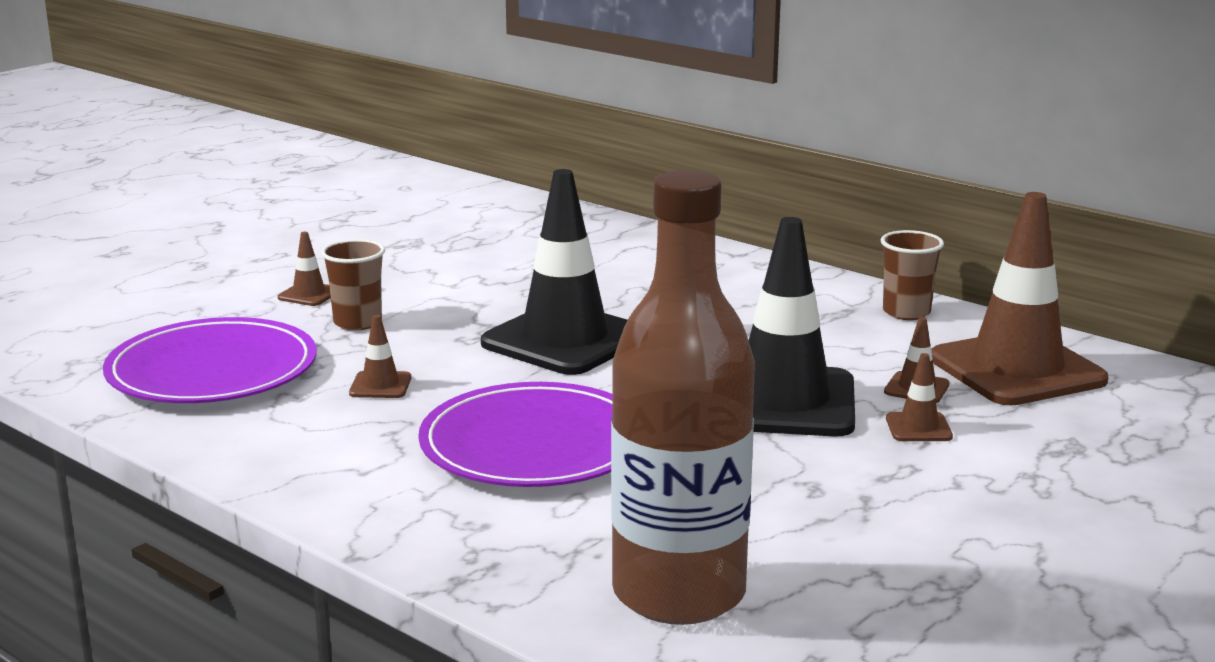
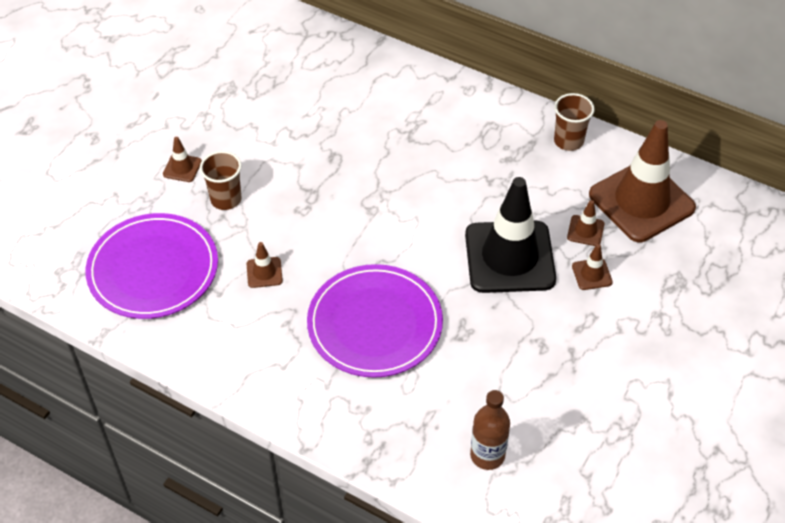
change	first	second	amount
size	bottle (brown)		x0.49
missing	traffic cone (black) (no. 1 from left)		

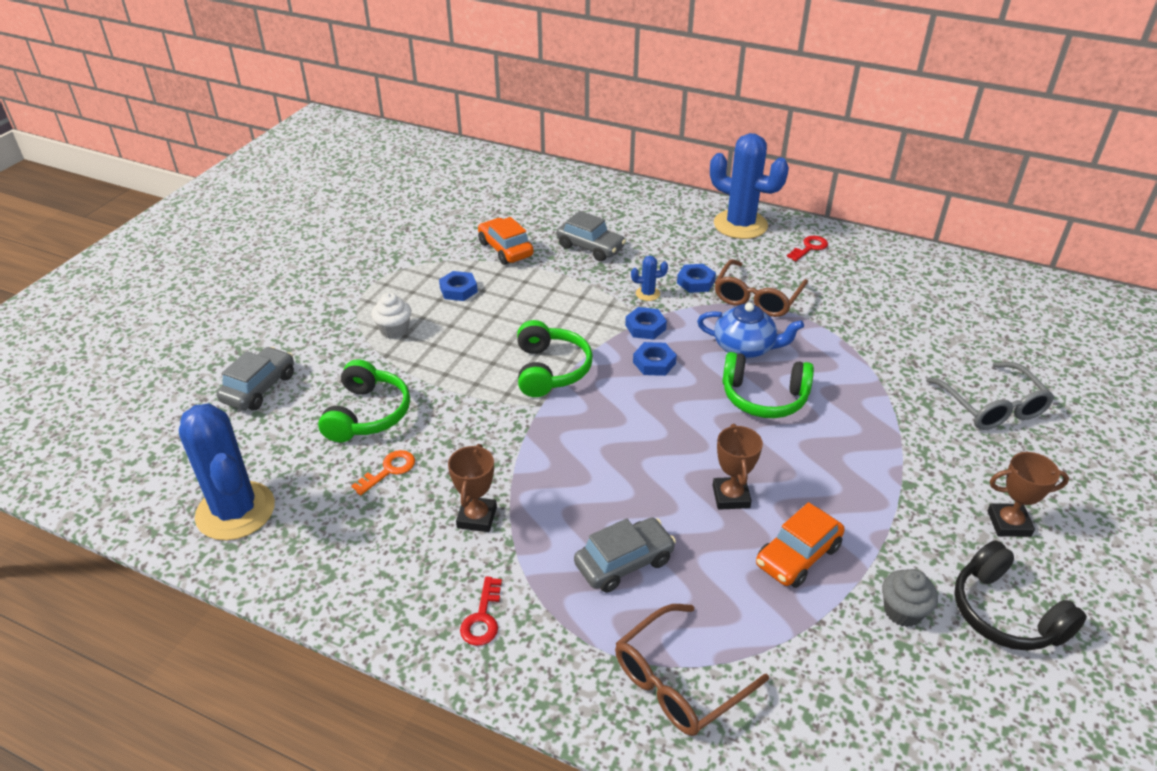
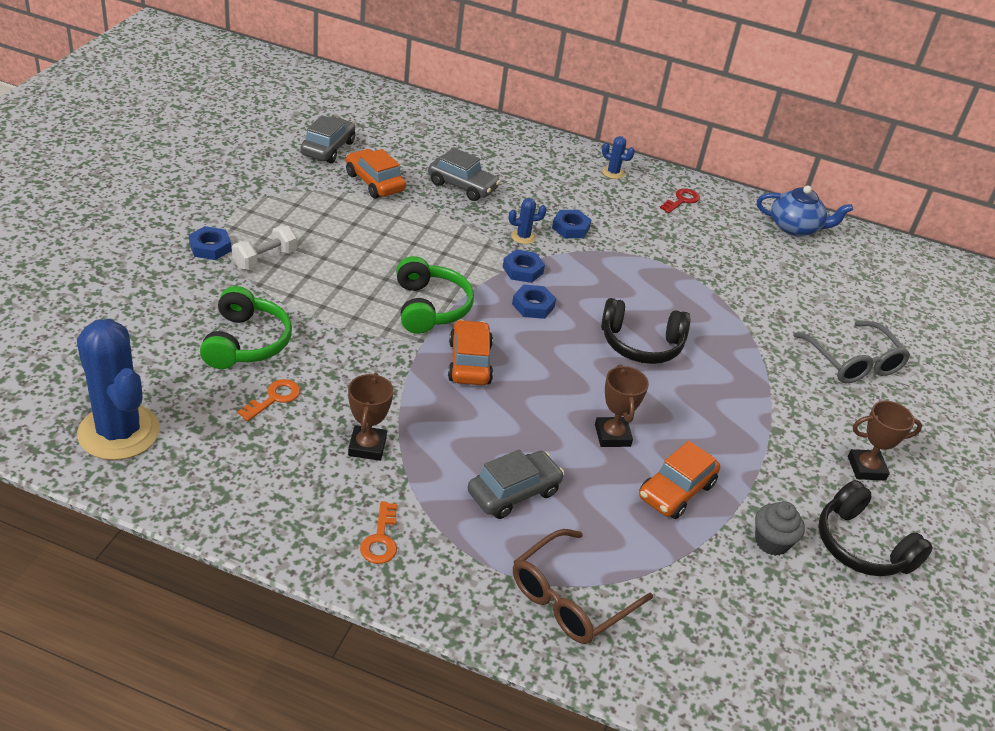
change	first	second	amount
relocated	nut (blue) (no. 1 from left)		
exchanged	cupcake (white)	dumbbell (white)	
relocated	car (grey) (no. 1 from left)		
colour	key (red) (no. 1 from left)	key (orange) (no. 2 from left)	
appeared		car (orange) (no. 2 from left)	
colour	headphones (green) (no. 3 from left)	headphones (black) (no. 1 from left)	
size	cactus (blue) (no. 3 from left)		x0.42
relocated	teapot (blue)		
missing	glasses (brown) (no. 2 from left)		

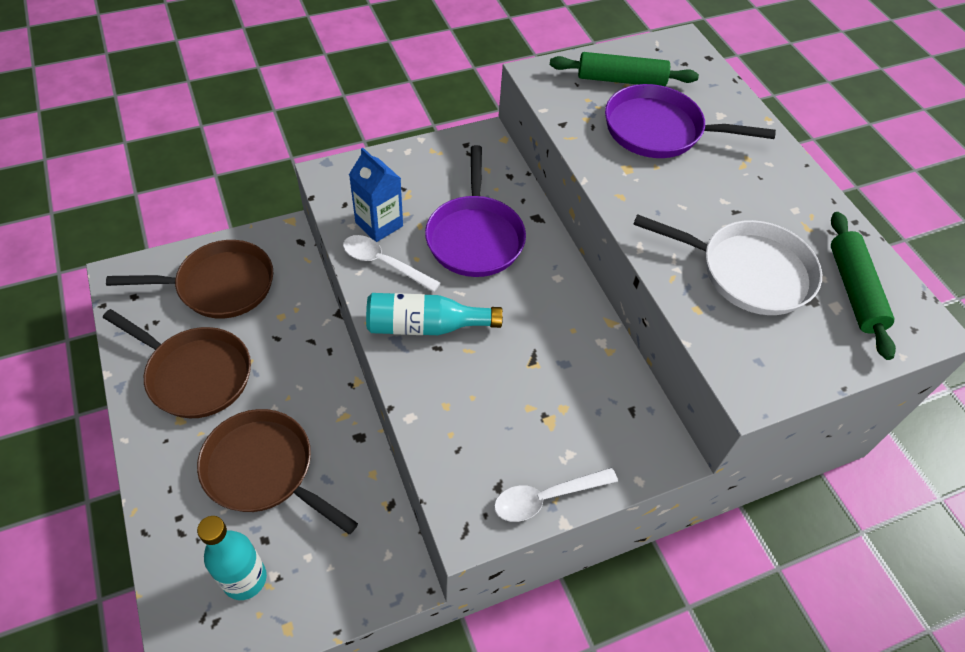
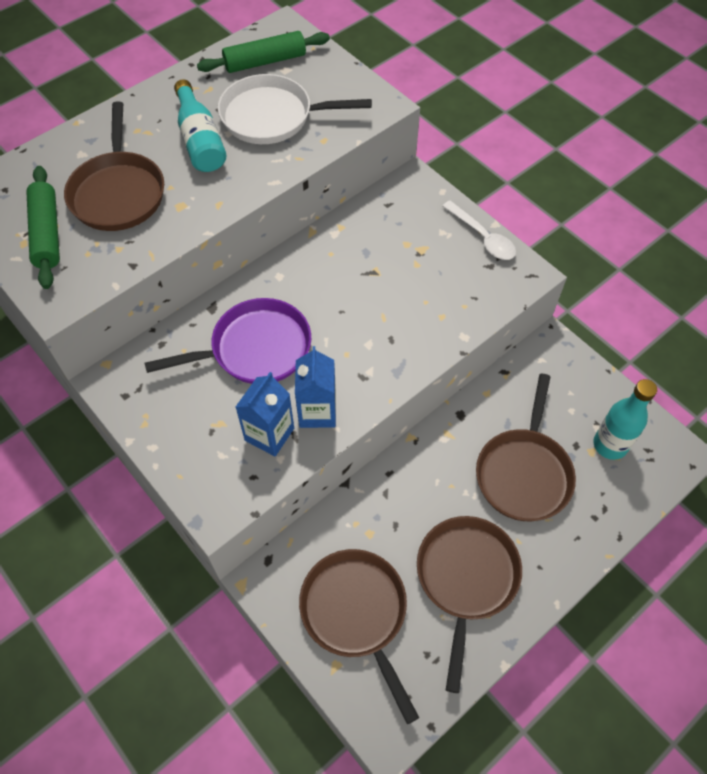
change	first	second	amount
colour	pan (purple) (no. 2 from left)	pan (brown) (no. 1 from left)	
relocated	bottle (turquoise) (no. 2 from left in the first image)	bottle (turquoise) (no. 1 from left)	
spun	pan (white)		90 degrees counterclockwise
exchanged	spoon (white) (no. 1 from left)	carton (blue) (no. 2 from left)	

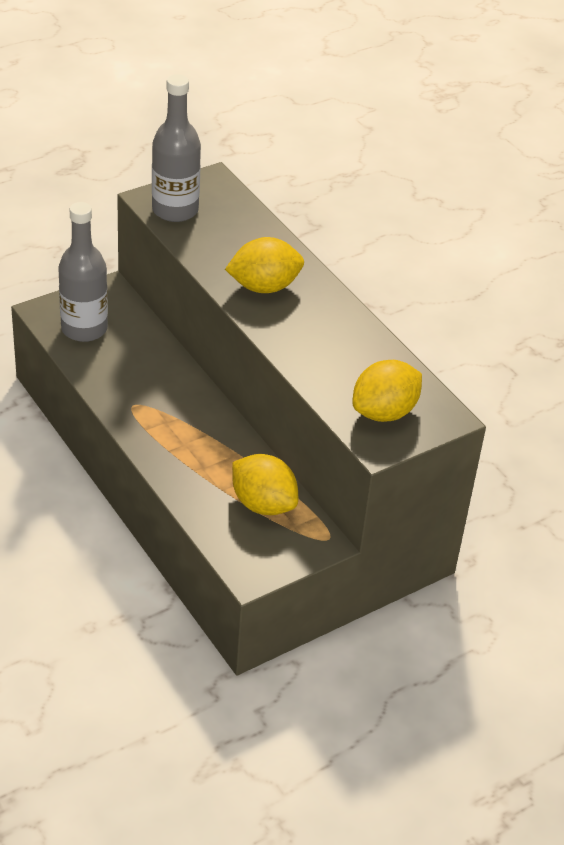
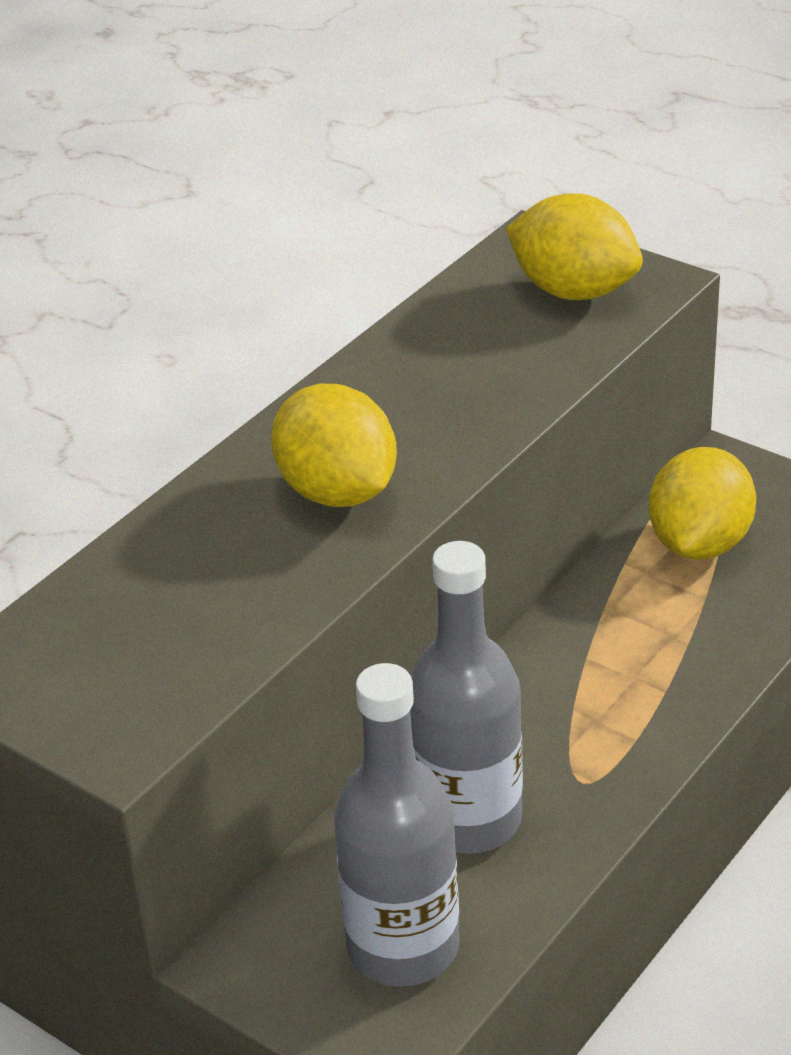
change	first	second	amount
relocated	bottle (grey) (no. 2 from left)		

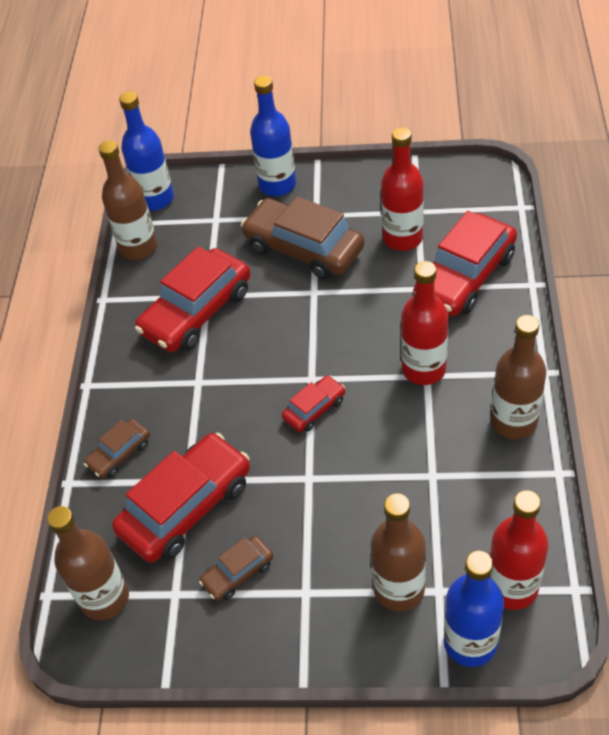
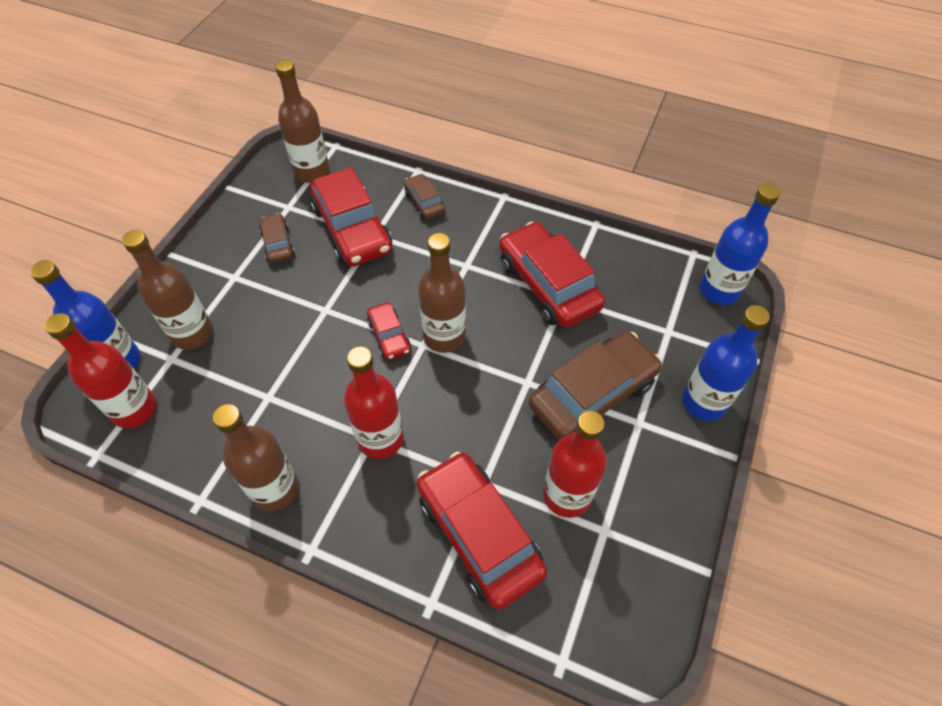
change	first	second	amount
relocated	bottle (brown) (no. 2 from left in the first image)	bottle (brown) (no. 4 from left)	

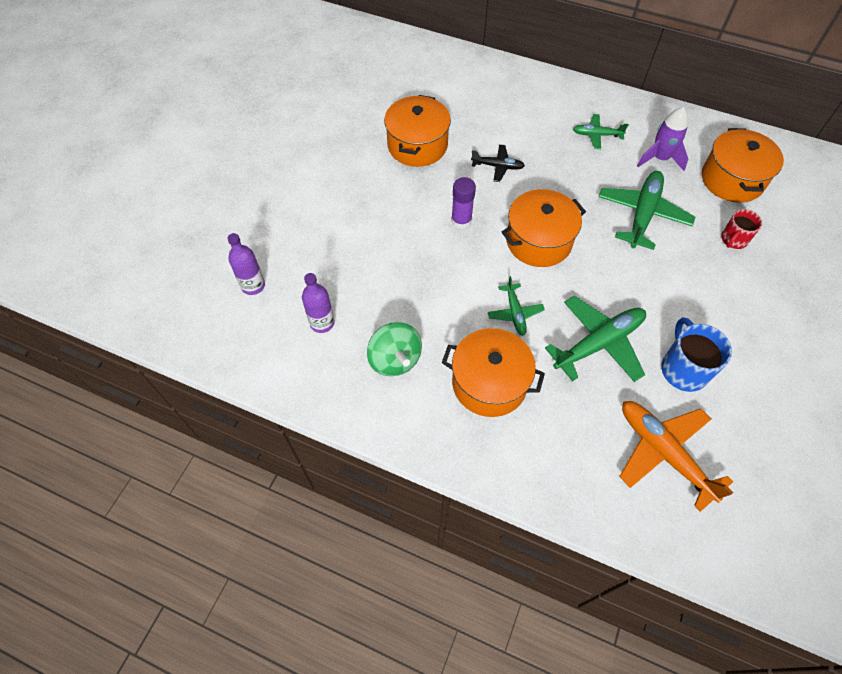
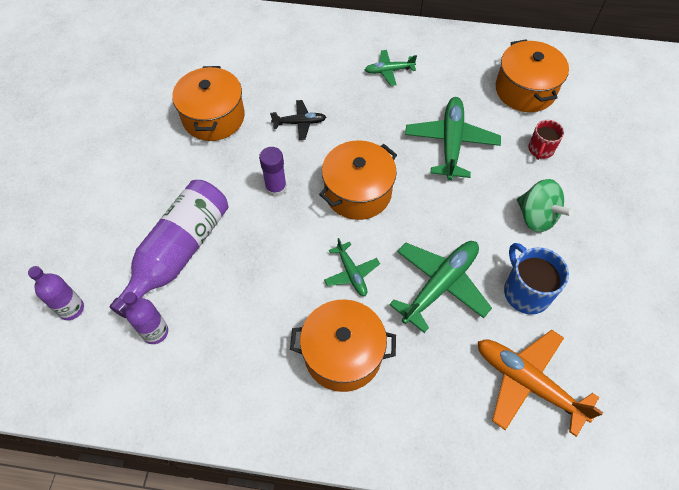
change	first	second	amount
appeared		bottle (purple) (no. 3 from left)	
relocated	spinning top (green)		
missing	rocket (purple)		

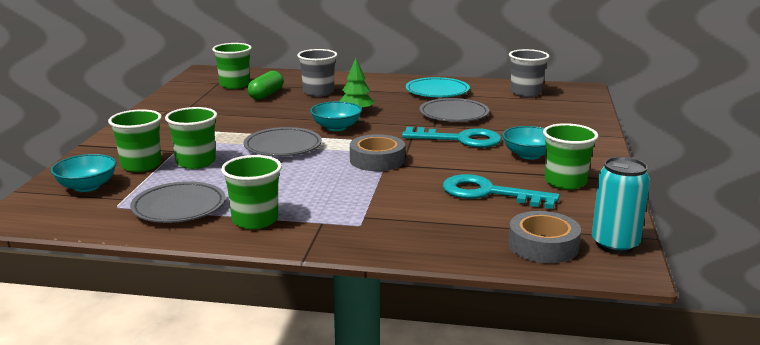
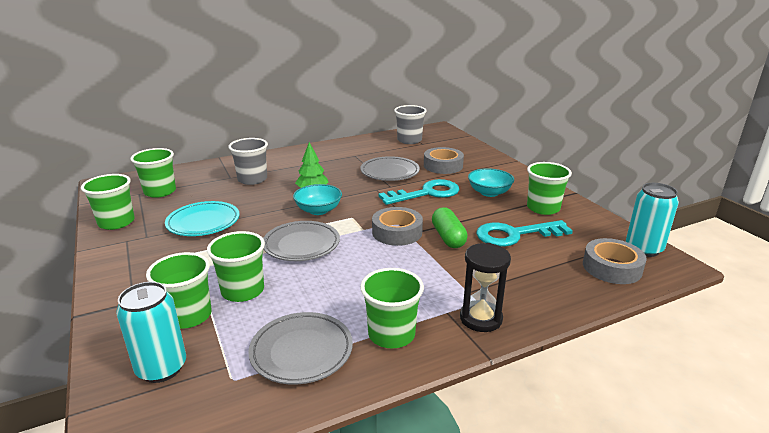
change	first	second	amount
appeared		cup (green) (no. 1 from left)	
exchanged	bowl (turquoise) (no. 1 from left)	can (turquoise) (no. 1 from left)	
relocated	plate (turquoise)		
appeared		tape (grey) (no. 2 from left)	
relocated	capsule (green)		
appeared		hourglass (black)	

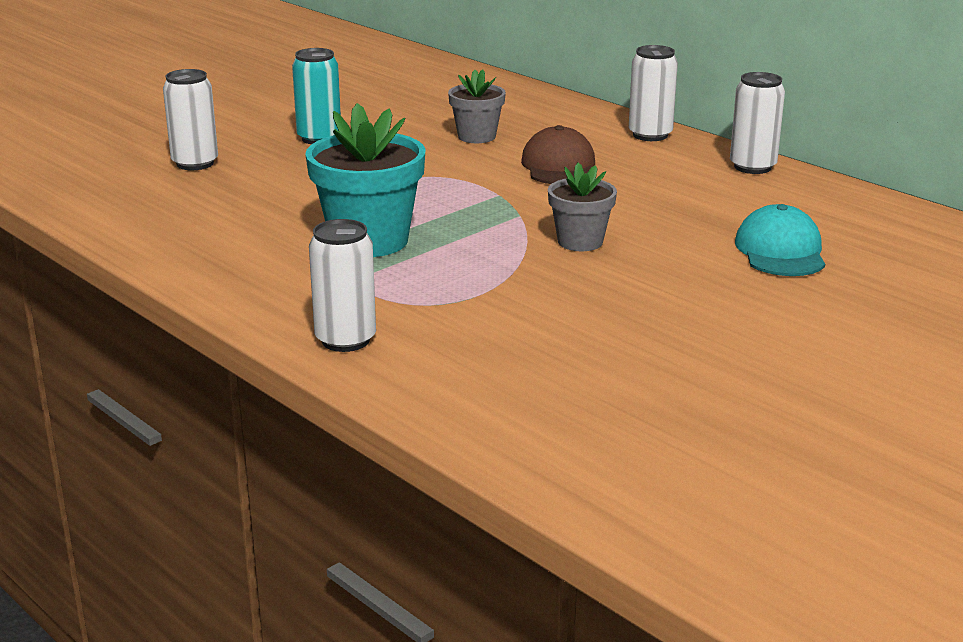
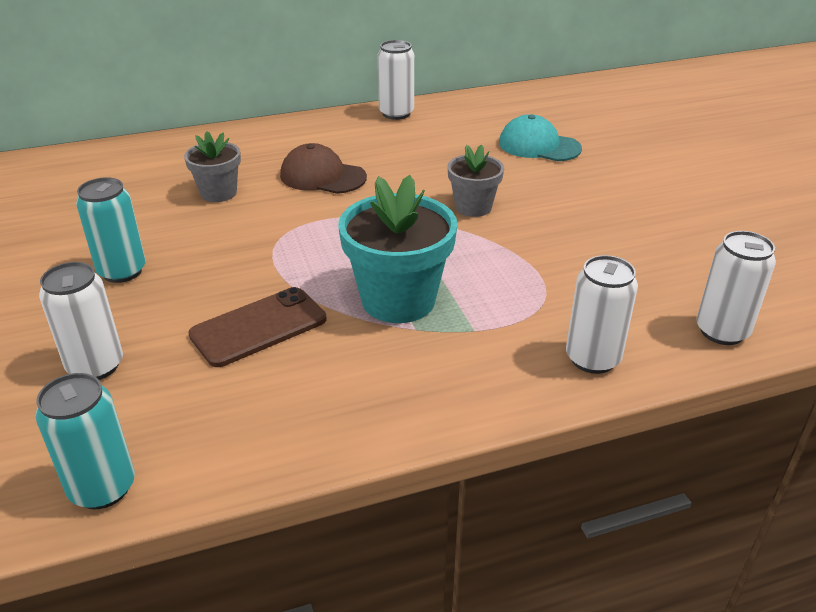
change	first	second	amount
appeared		can (turquoise) (no. 1 from left)	
appeared		phone (brown)	
relocated	can (white) (no. 3 from left in the first image)	can (white) (no. 4 from left)	

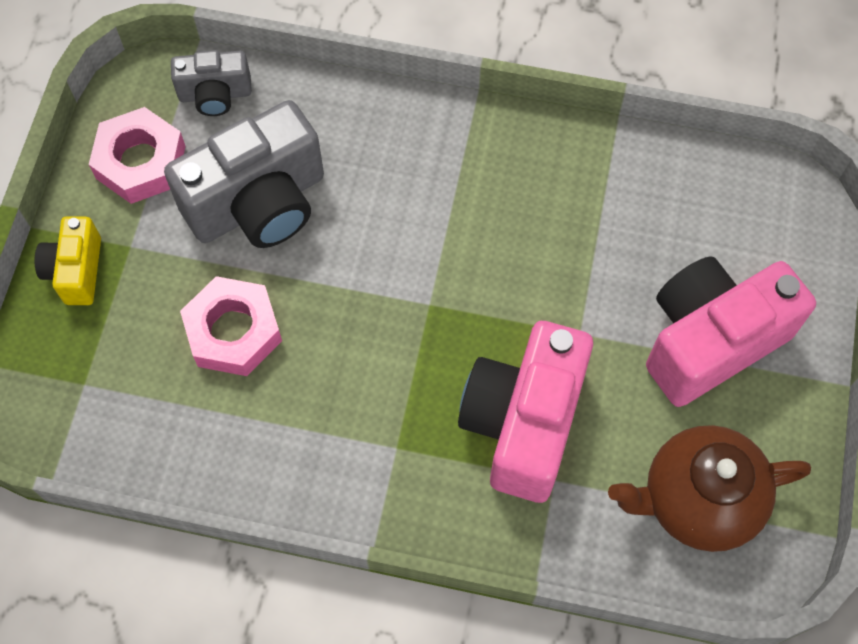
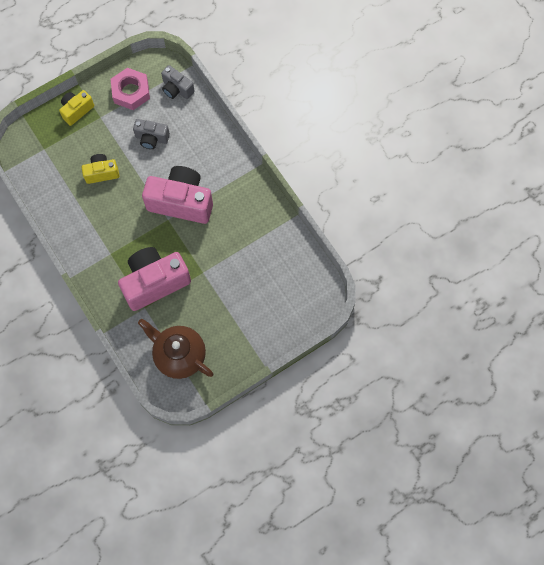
change	first	second	amount
exchanged	nut (pink) (no. 2 from left)	camera (yellow) (no. 2 from left)	
size	camera (grey) (no. 2 from left in the first image)	camera (grey) (no. 1 from left)	x0.53
relocated	camera (pink) (no. 2 from left)		

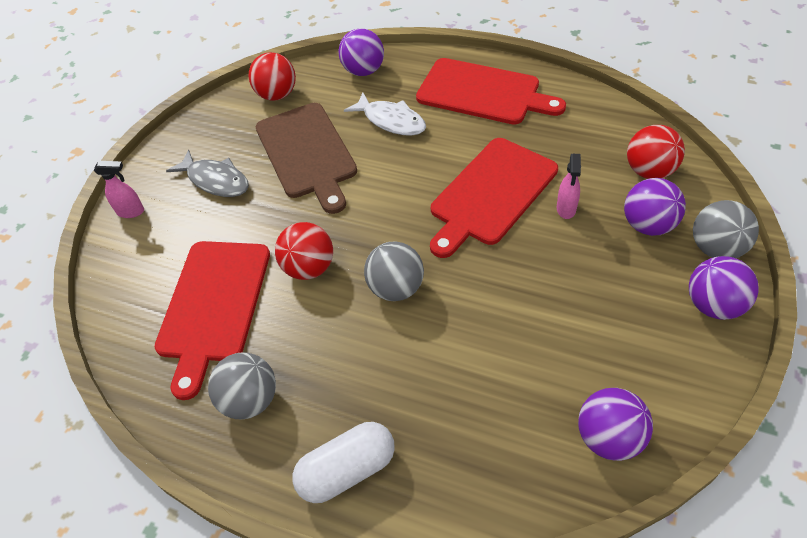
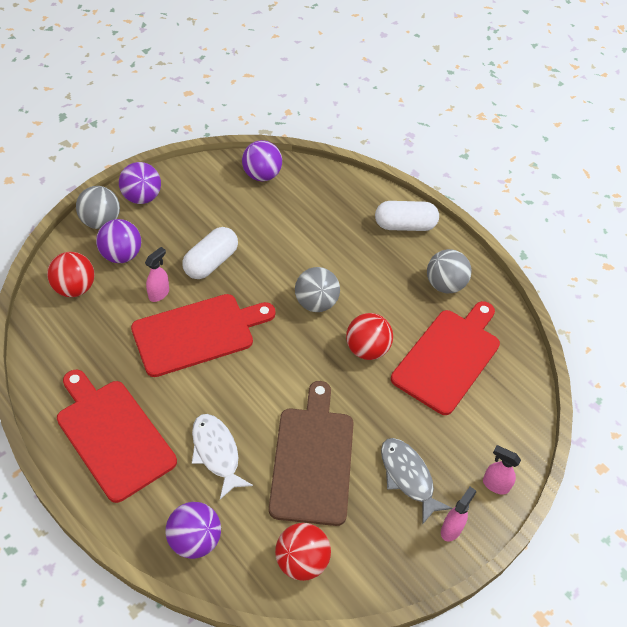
change	first	second	amount
appeared		capsule (white) (no. 1 from left)	
appeared		spray bottle (pink) (no. 2 from left)	

